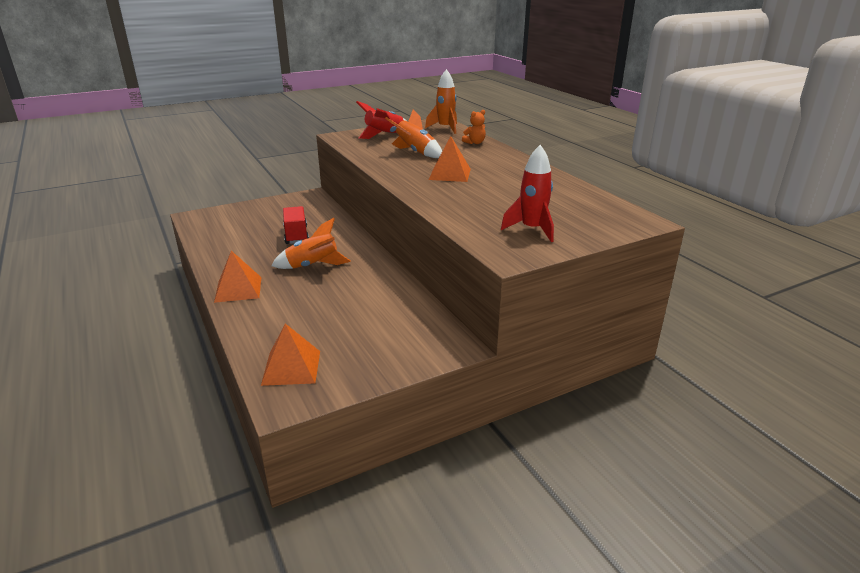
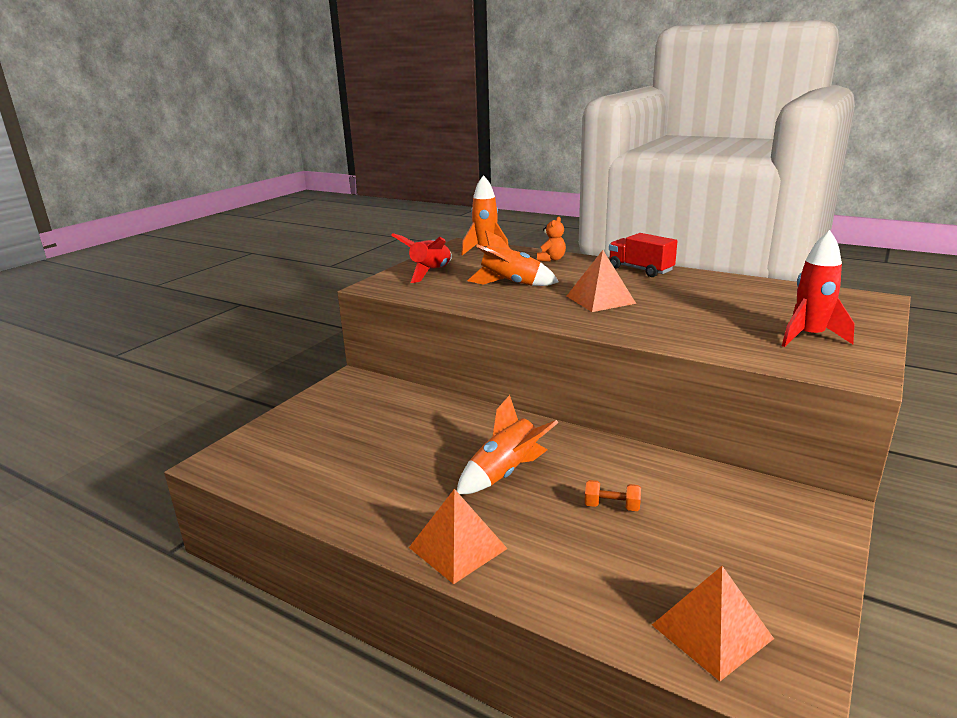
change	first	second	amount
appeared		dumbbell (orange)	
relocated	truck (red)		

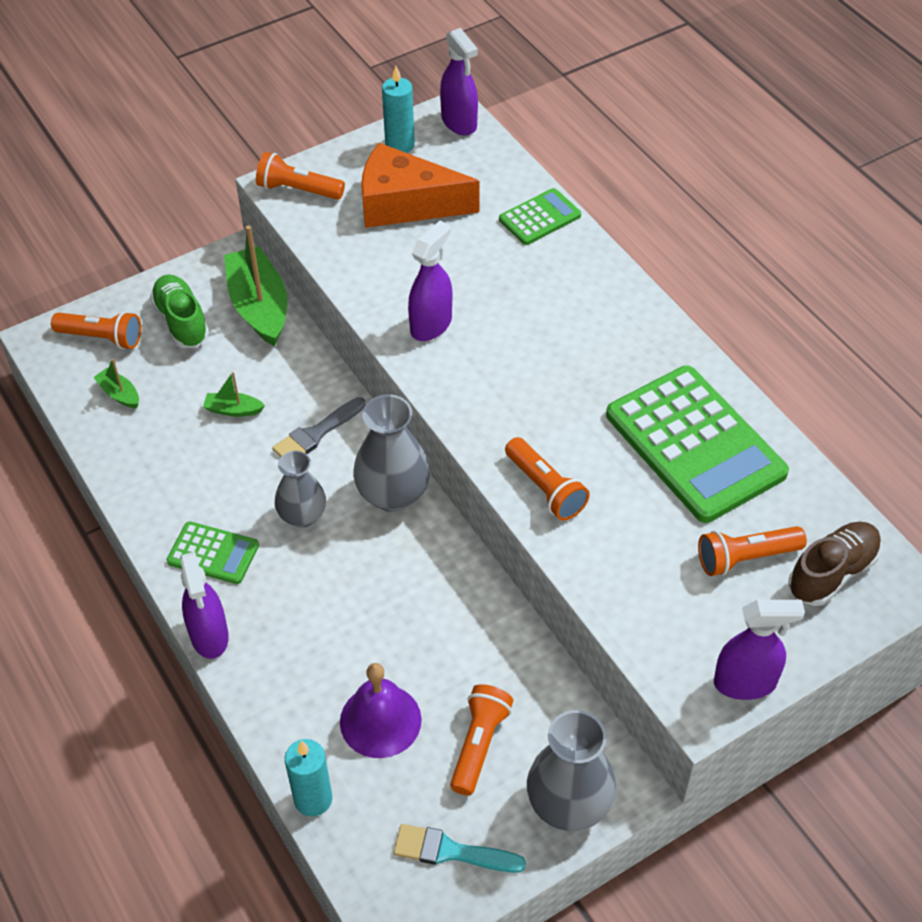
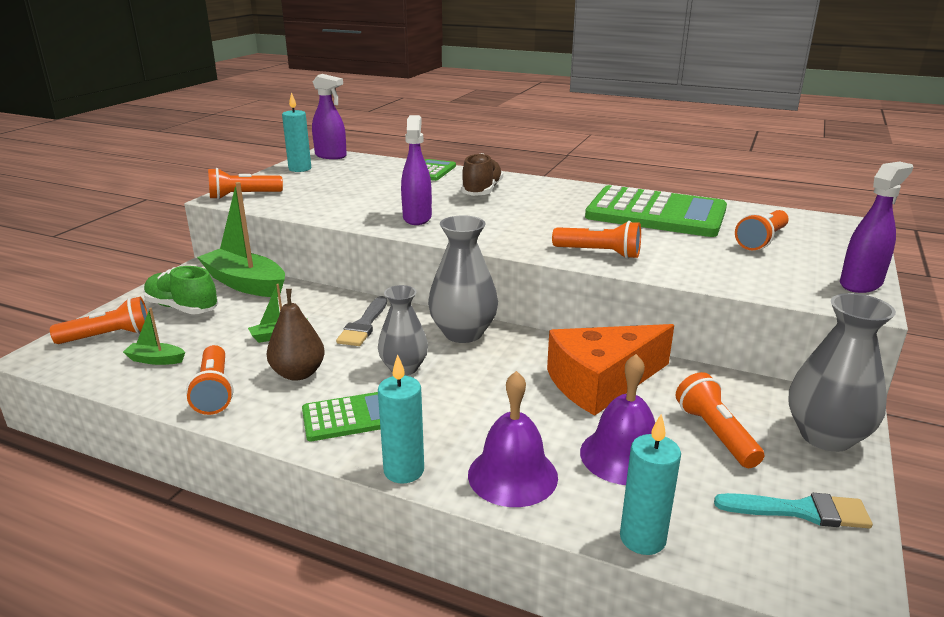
change	first	second	amount
appeared		flashlight (orange) (no. 2 from left)	
appeared		pear (brown)	
exchanged	spray bottle (purple) (no. 1 from left)	candle (turquoise) (no. 2 from left)	
relocated	shoe (brown)		
appeared		bell (purple) (no. 1 from left)	
relocated	cheese (orange)		
spun	brush (turquoise)		150 degrees counterclockwise

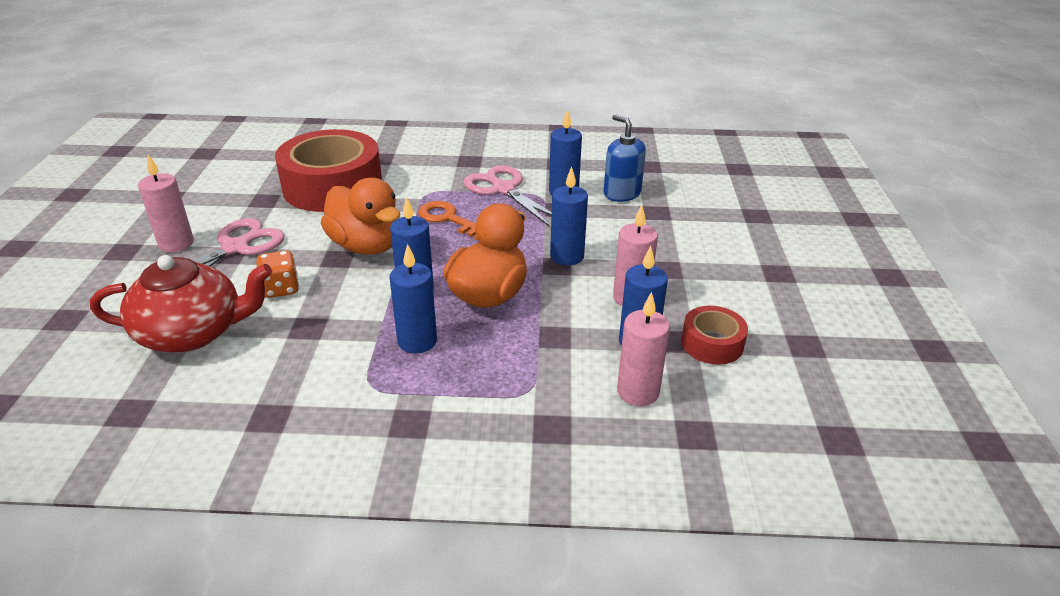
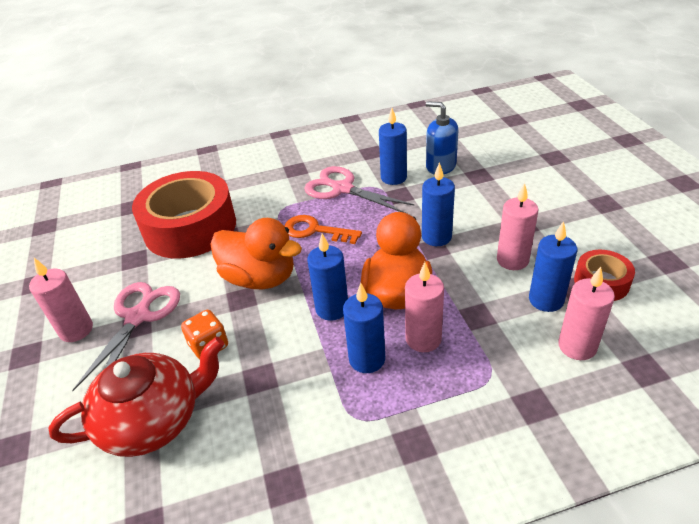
change	first	second	amount
appeared		candle (pink) (no. 2 from left)	

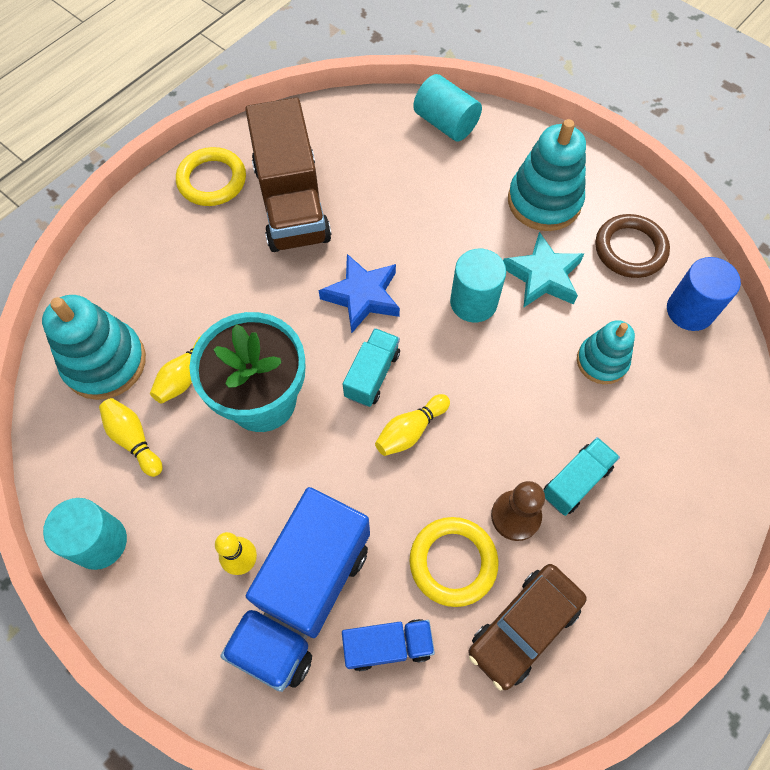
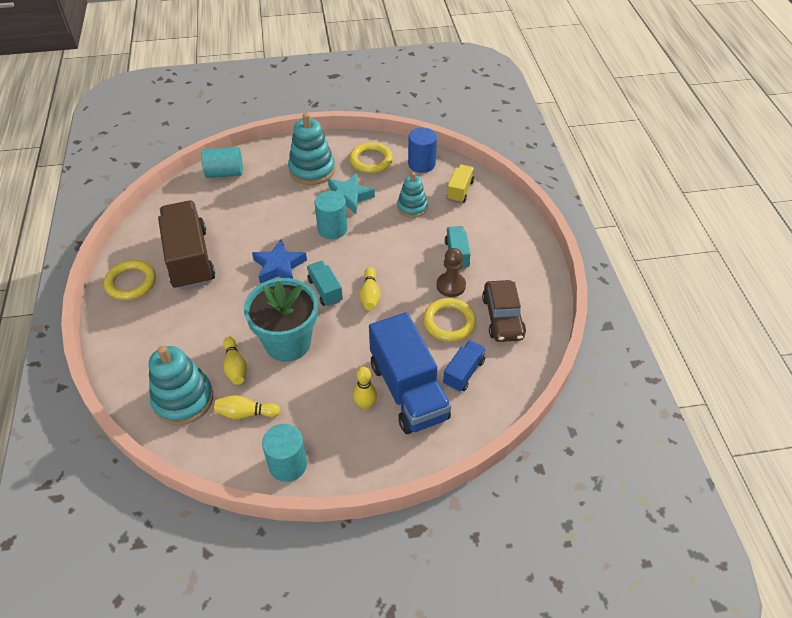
change	first	second	amount
spun	truck (brown)		135 degrees counterclockwise
colour	ring (brown)	ring (yellow) (no. 2 from left)	
appeared		truck (yellow)	

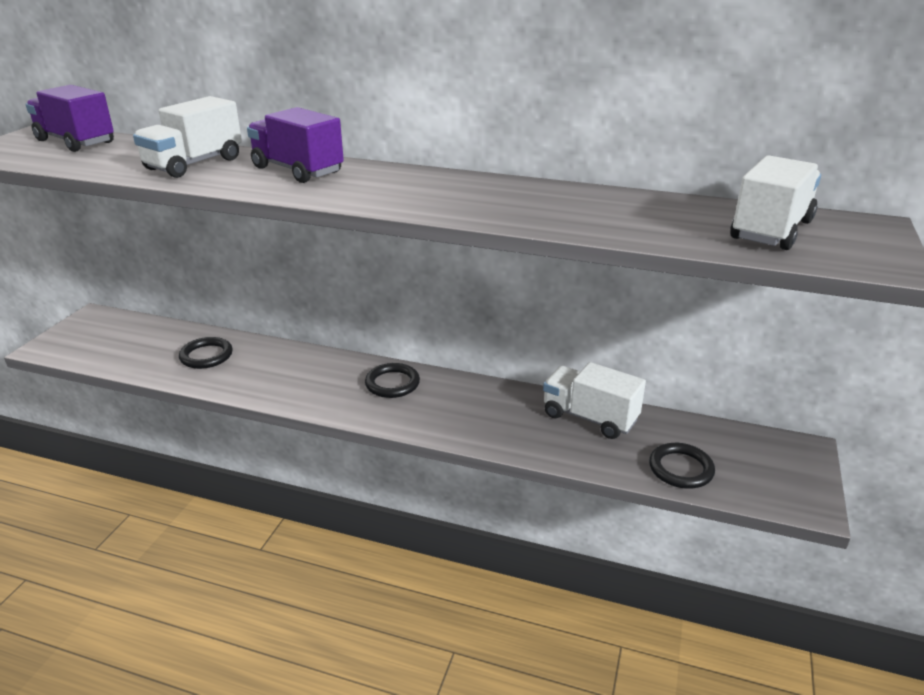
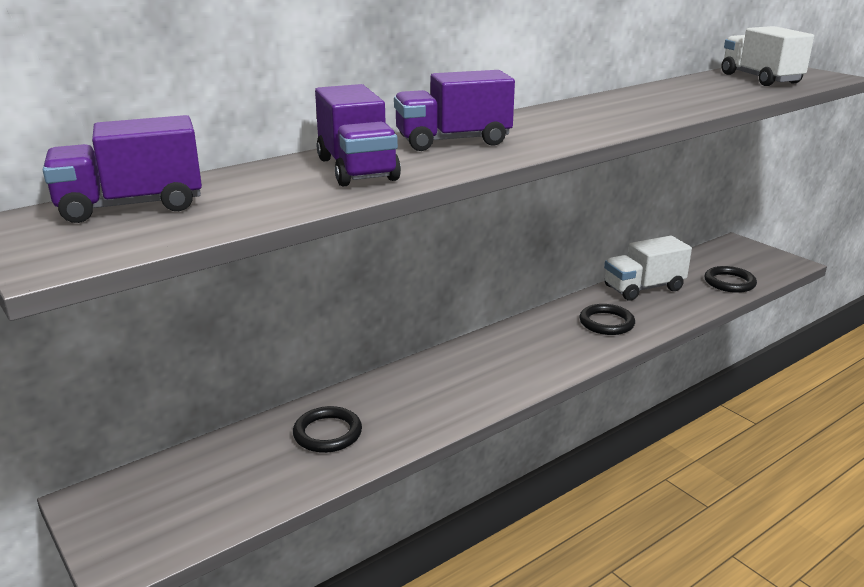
change	first	second	amount
colour	truck (white) (no. 1 from left)	truck (purple) (no. 2 from left)	
relocated	ring (black) (no. 2 from left)		

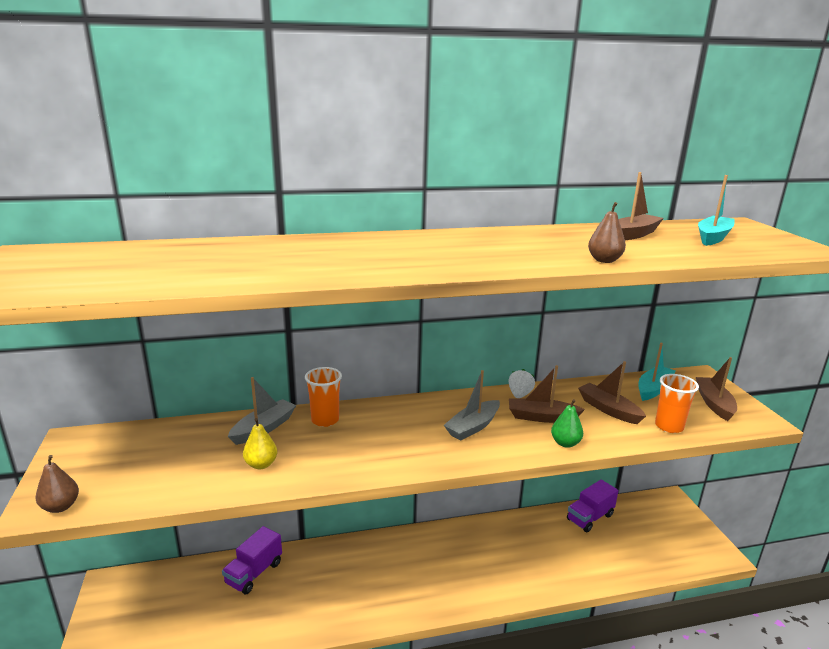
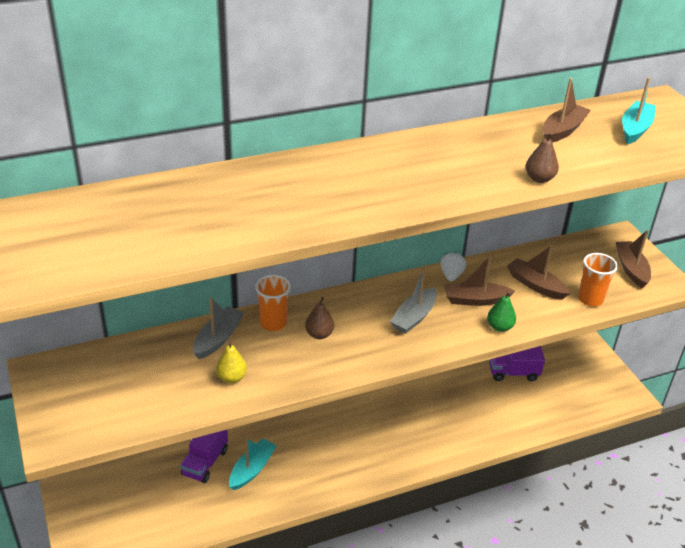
change	first	second	amount
relocated	boat (turquoise) (no. 1 from left)		
relocated	pear (brown) (no. 1 from left)		
spun	truck (purple) (no. 2 from left)		45 degrees clockwise

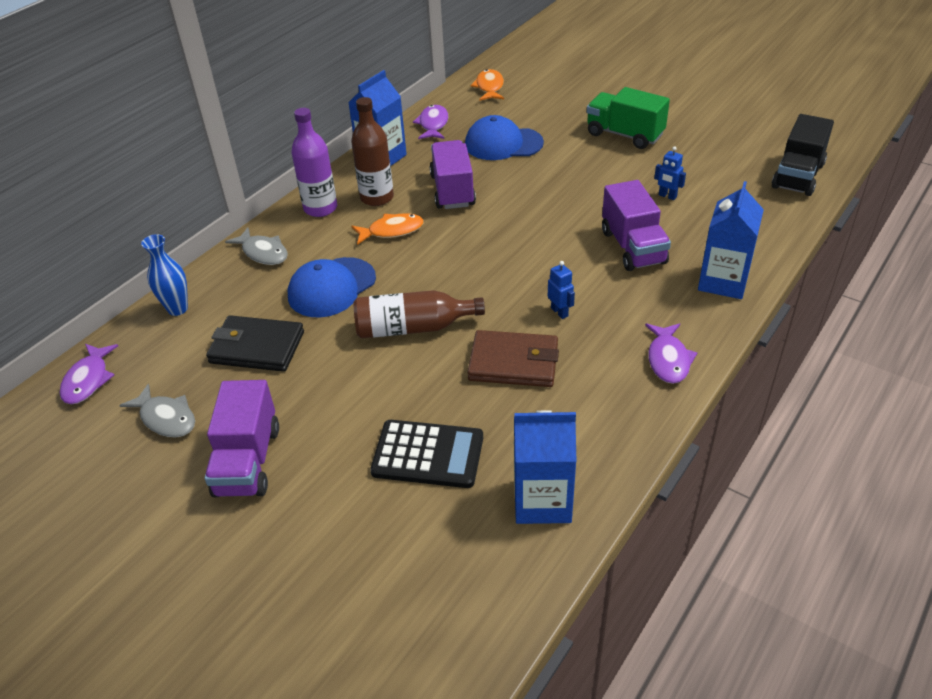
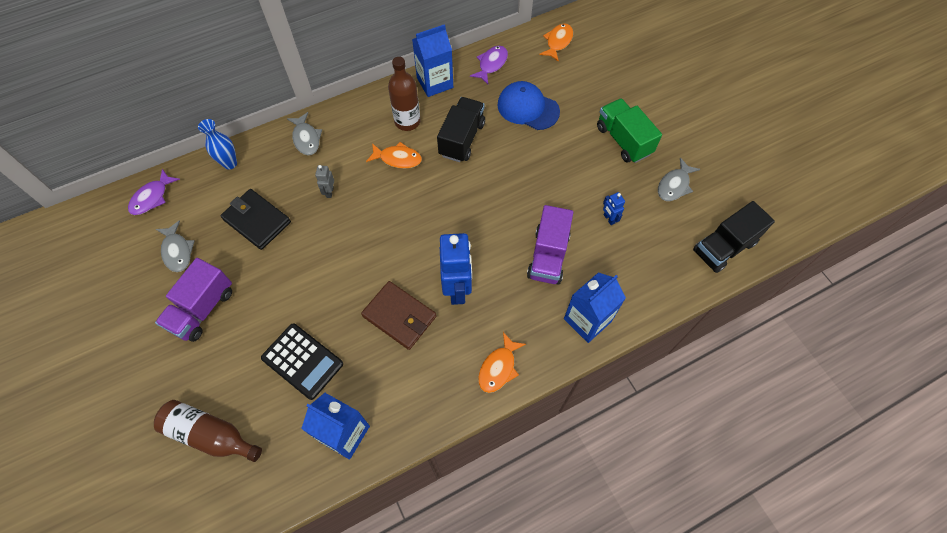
change	first	second	amount
relocated	bottle (brown) (no. 2 from left in the first image)	bottle (brown) (no. 1 from left)	
exchanged	cap (blue) (no. 1 from left)	robot (grey)	
colour	truck (purple) (no. 2 from left)	truck (black) (no. 1 from left)	
size	robot (blue) (no. 1 from left)		x2.22
colour	fish (purple) (no. 3 from left)	fish (orange) (no. 2 from left)	
appeared		fish (grey) (no. 3 from left)	
missing	bottle (purple)		

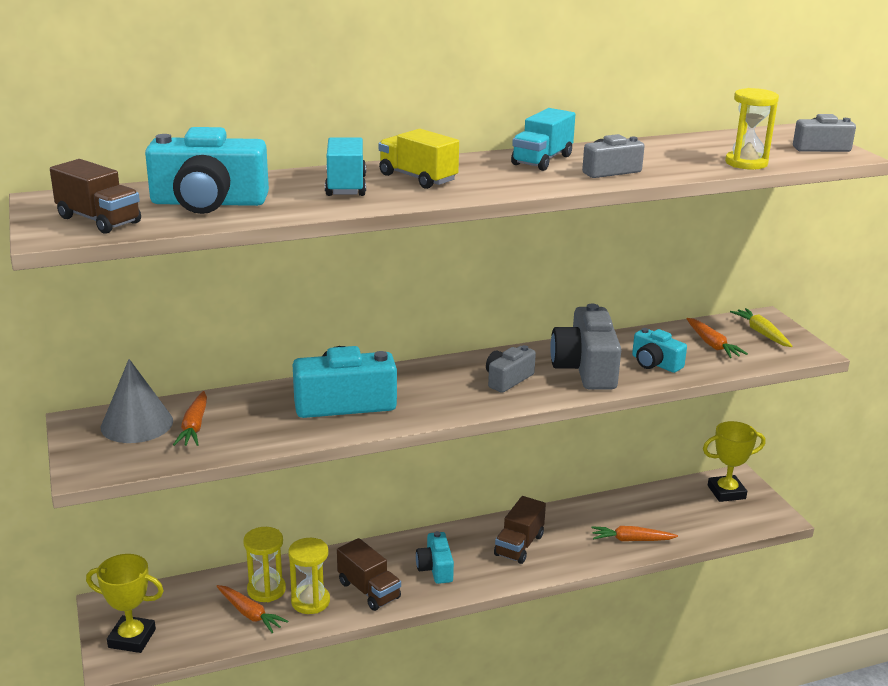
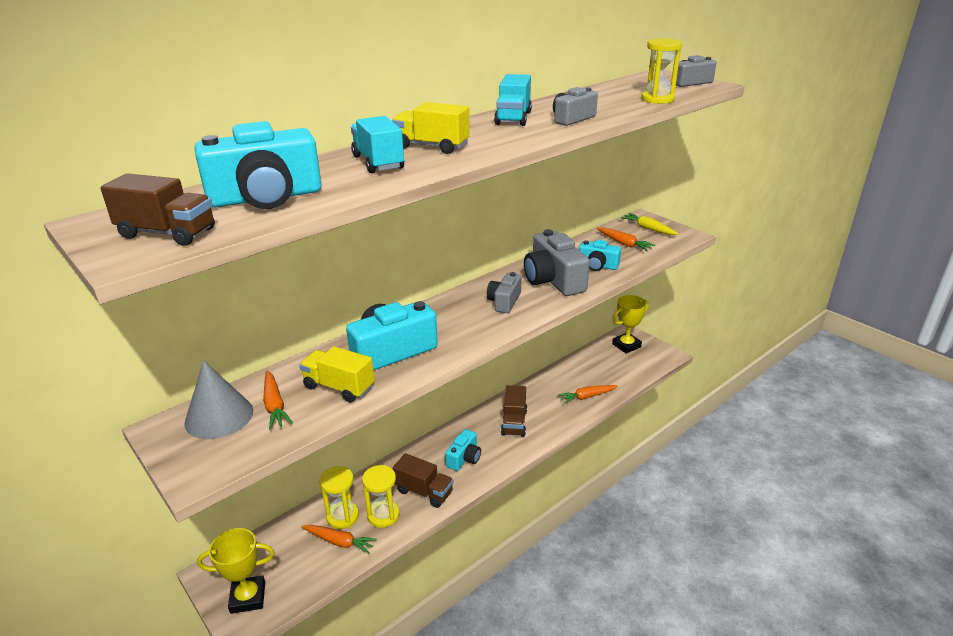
change	first	second	amount
appeared		truck (yellow) (no. 1 from left)	
spun	camera (turquoise) (no. 3 from left)		120 degrees counterclockwise

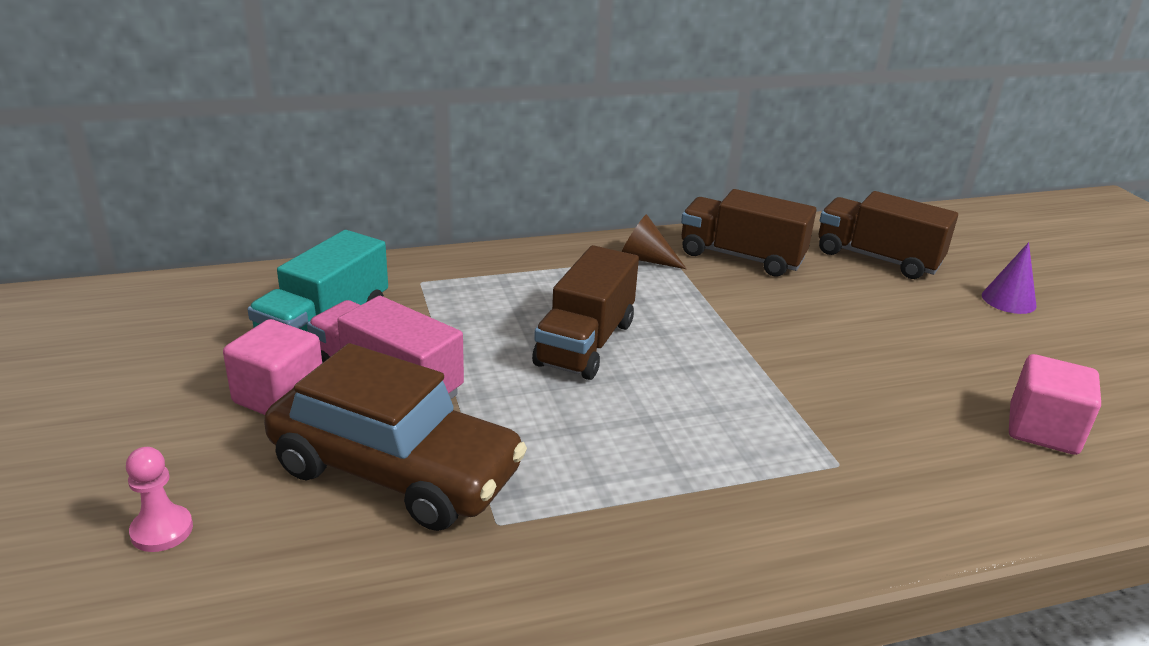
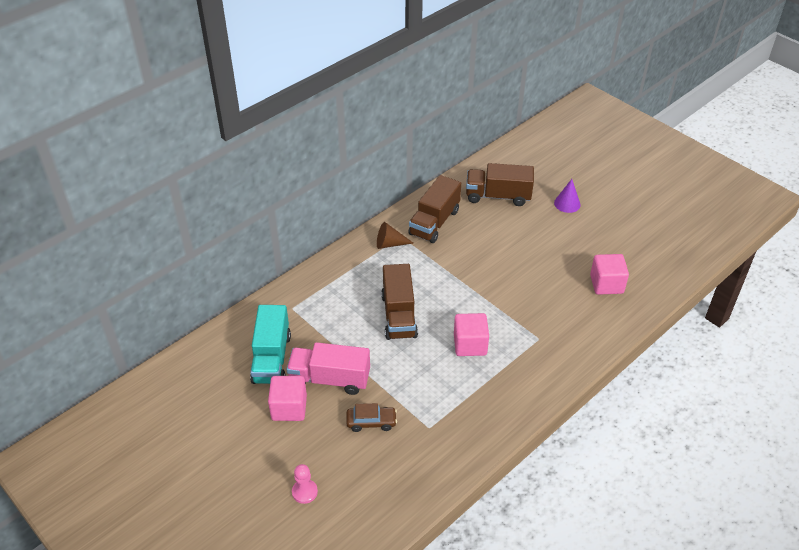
change	first	second	amount
size	car (brown)		x0.44
spun	truck (brown) (no. 2 from left)		60 degrees counterclockwise
appeared		cube (pink) (no. 2 from left)	

